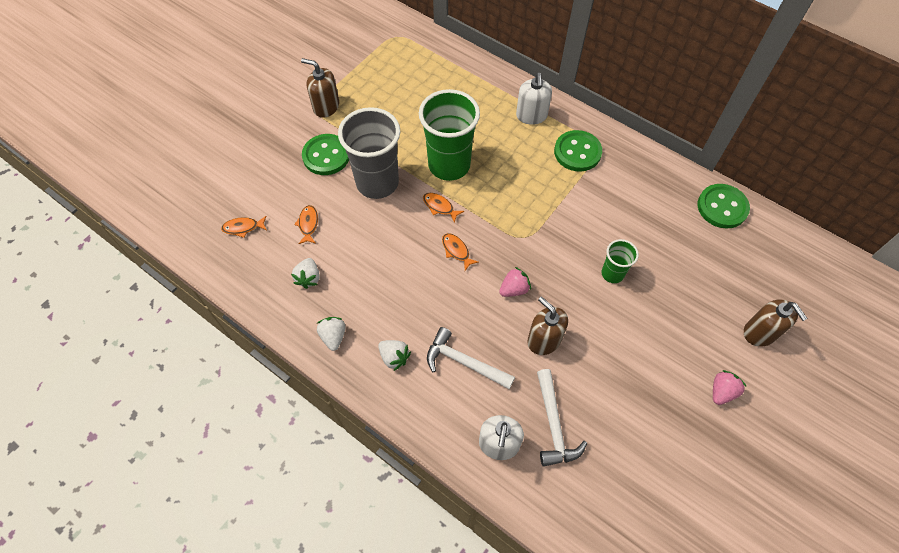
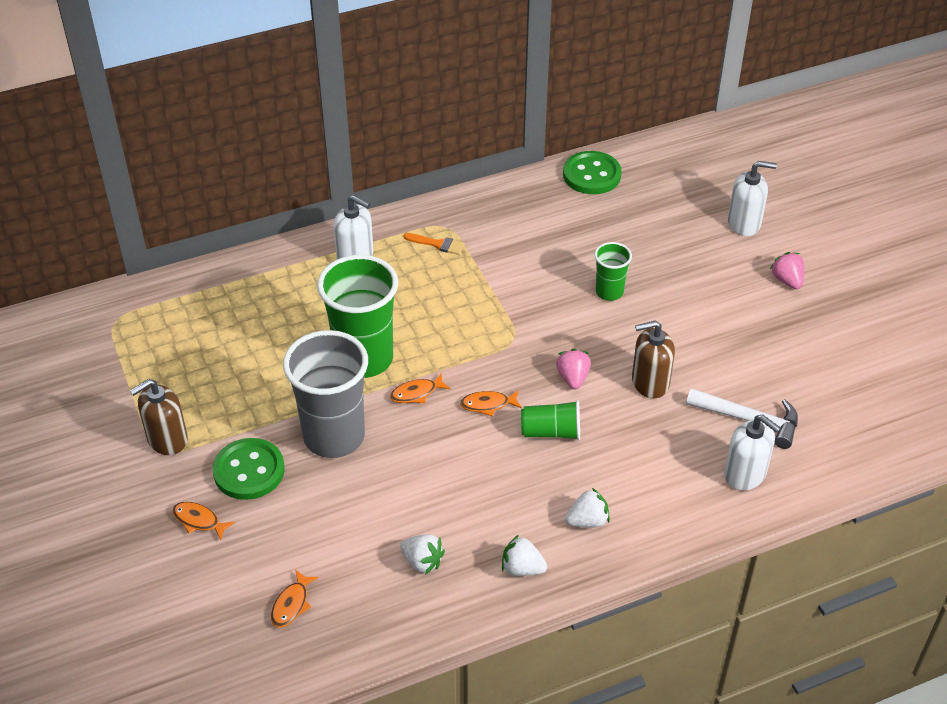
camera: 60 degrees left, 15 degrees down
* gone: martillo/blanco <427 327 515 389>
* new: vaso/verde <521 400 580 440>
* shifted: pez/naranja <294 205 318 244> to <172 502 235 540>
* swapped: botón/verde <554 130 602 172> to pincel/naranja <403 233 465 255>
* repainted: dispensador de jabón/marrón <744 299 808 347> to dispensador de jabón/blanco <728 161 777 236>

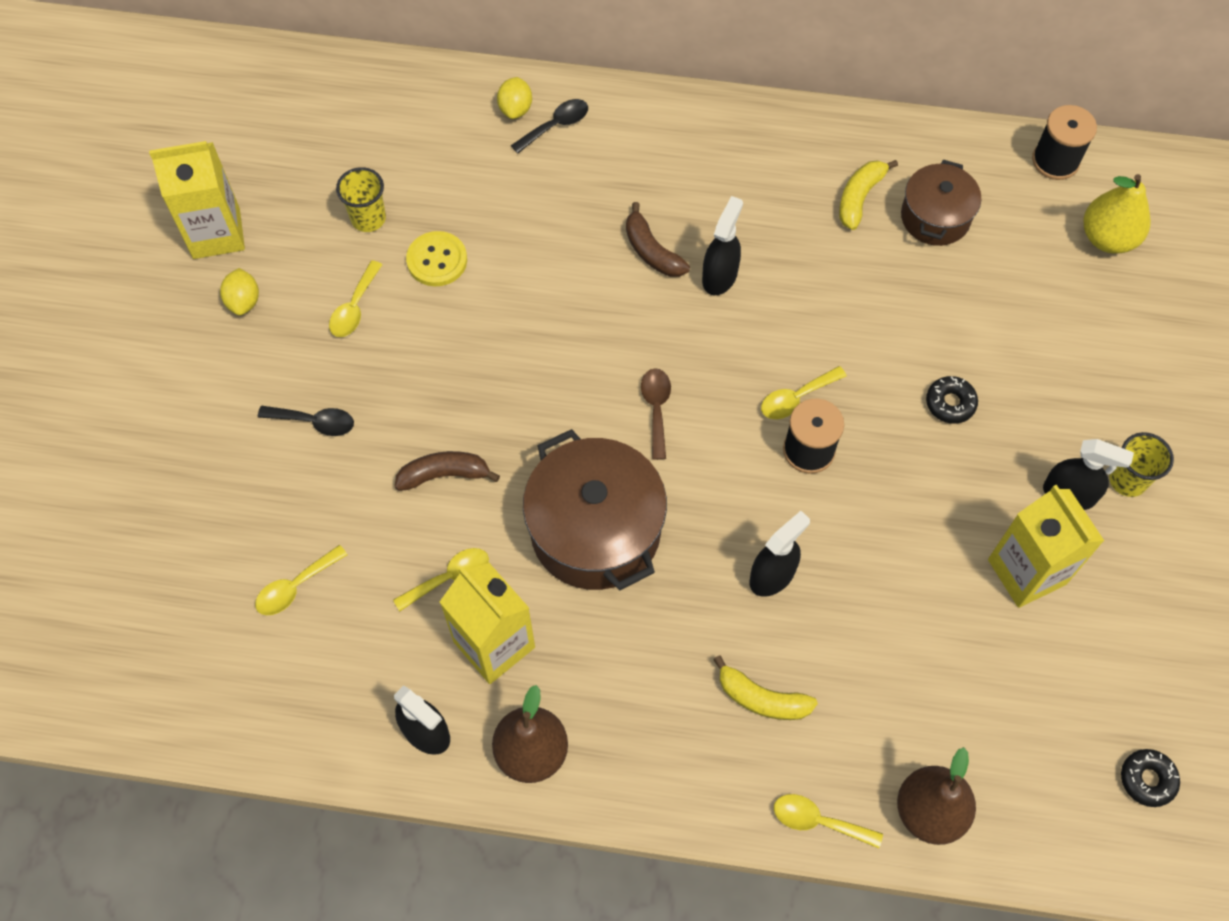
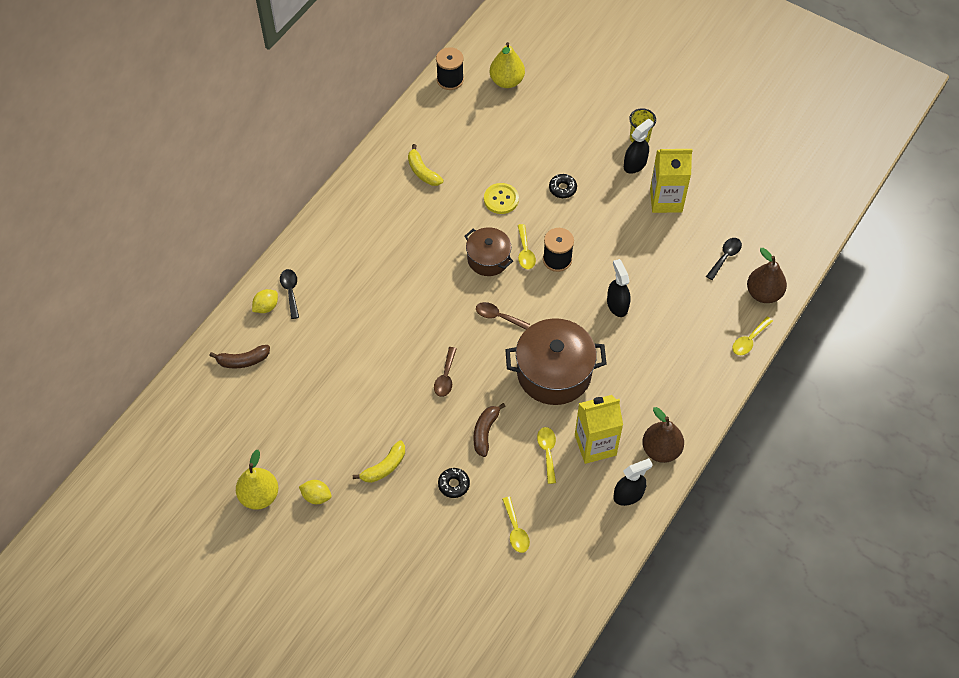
camera: 65 degrees left, 5 degrees down
* gone: cuchara/amarillo <329 260 382 337>
* gone: vaso/amarillo <336 167 386 232>
* gone: pulverizador/negro <702 196 743 295>
* new: cuchara/marrón <434 347 457 397>
* shifted: cuchara/negro <258 406 354 436> to <706 238 742 280>
* shifted: botón/amarillo <406 231 467 286> to <484 183 519 214>
* shifted: plátano/marrón <626 202 690 277> to <209 345 270 368>
* shifted: plátano/amarillo <713 655 818 720> to <353 440 405 483>
* shifted: olla/marrón <901 160 981 246> to <464 227 513 276>
* shifted: rosquilla/negro <1121 749 1180 807> to <438 468 470 498>
* swapped: cartón de leche/amarillo <149 141 245 259> to pera/amarillo <236 450 278 510>
* rotated: limón/amarillo <497 77 532 119> = <252 289 278 313> 75 degrees counterclockwise

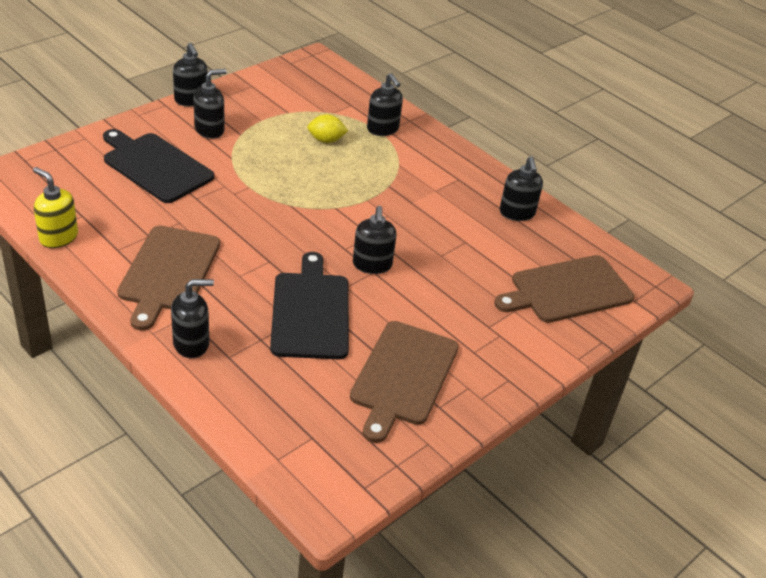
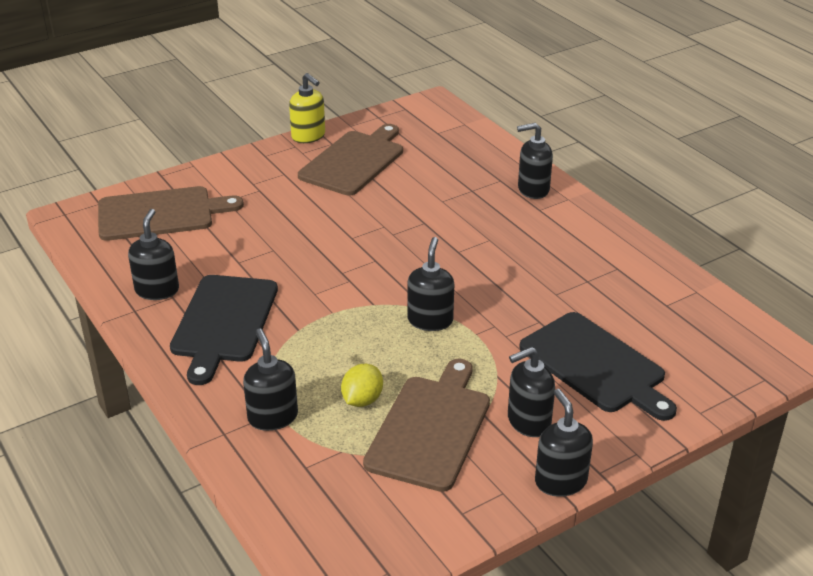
camera: 165 degrees left, 5 degrees down
* shifted: dispensador de jabón/amarillo <33 167 78 248> to <289 73 325 143>
* shifted: tabla de cortar/marrón <117 225 220 331> to <363 359 490 492>
* shifted: tabla de cortar/negro <270 252 349 359> to <170 275 278 385>
* shifted: dispensador de jabón/negro <353 206 397 274> to <407 237 454 331>
* rotated: limón/amarillo <307 114 348 143> = <341 364 383 407> 75 degrees counterclockwise

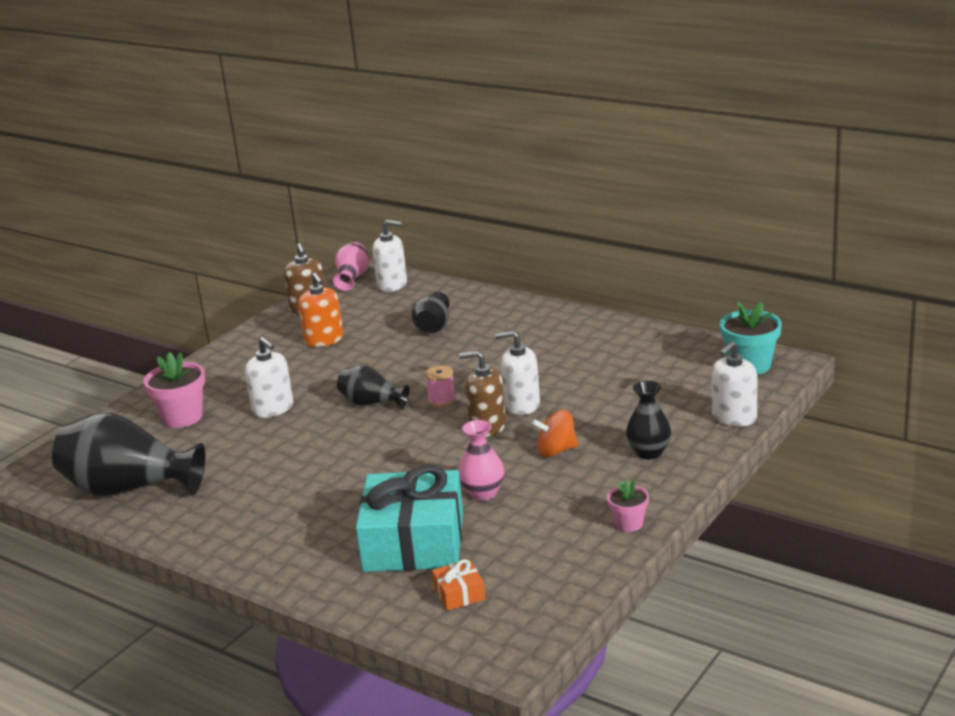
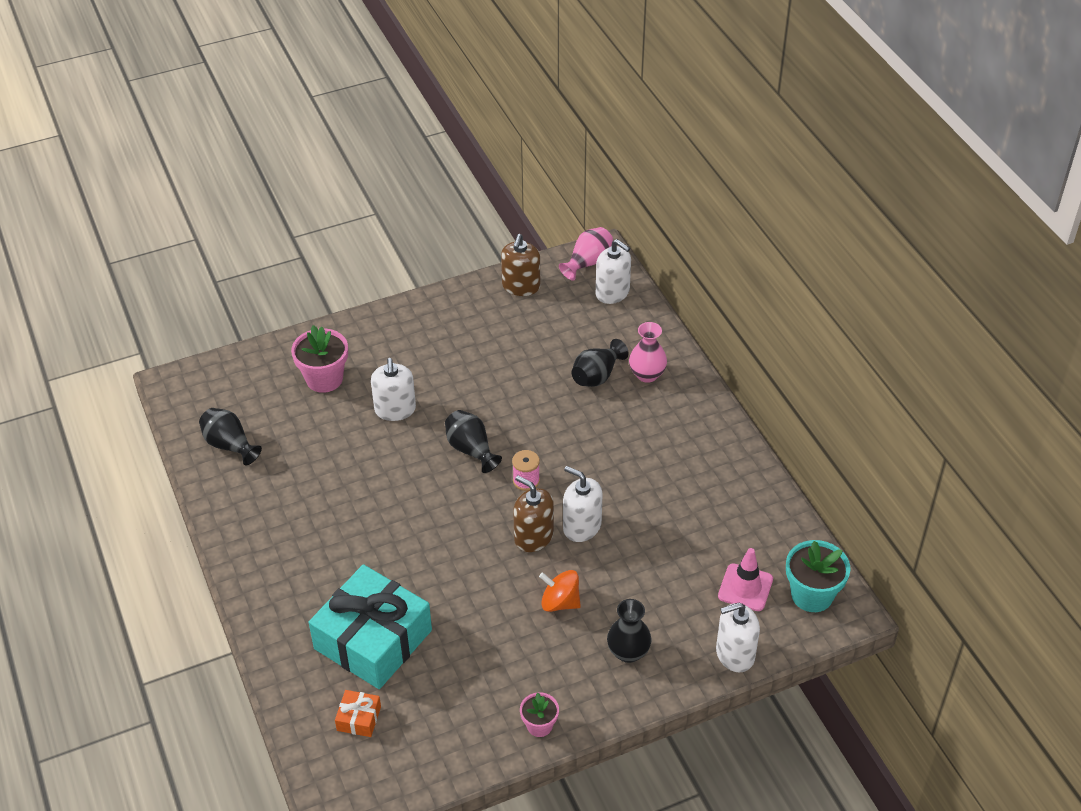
camera: 30 degrees right, 20 degrees up
* gone: dispensador de jabón/naranja <298 273 343 347>
* new: cono de tráfico/rosa <718 548 773 611>
* shifted: florero/rosa <459 420 505 501> to <629 322 667 383>
* scaled: florero/negro <52 413 205 496> = <199 408 262 465> x0.53

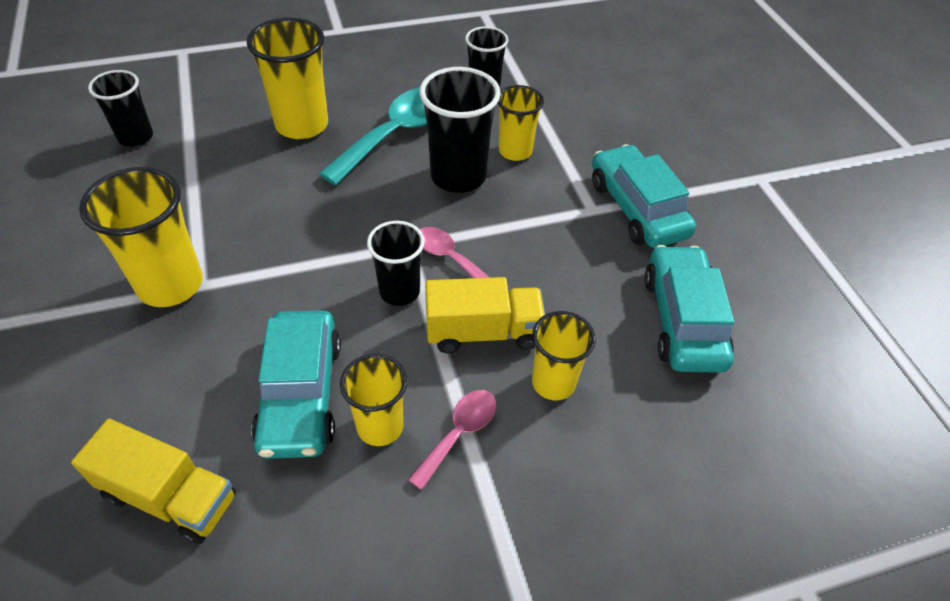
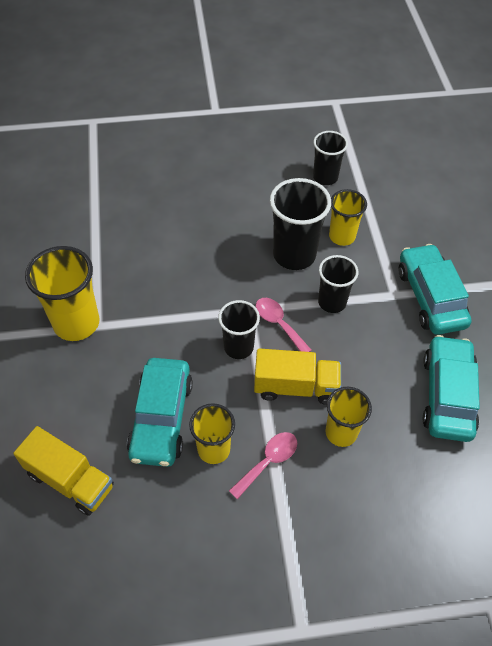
camera: 10 degrees right, 5 degrees up
* gone: vaso/amarillo <247 18 328 139>
* gone: cuchara/turquesa <319 87 427 185>
* shifted: vaso/negro <88 70 153 147> to <318 255 358 313>

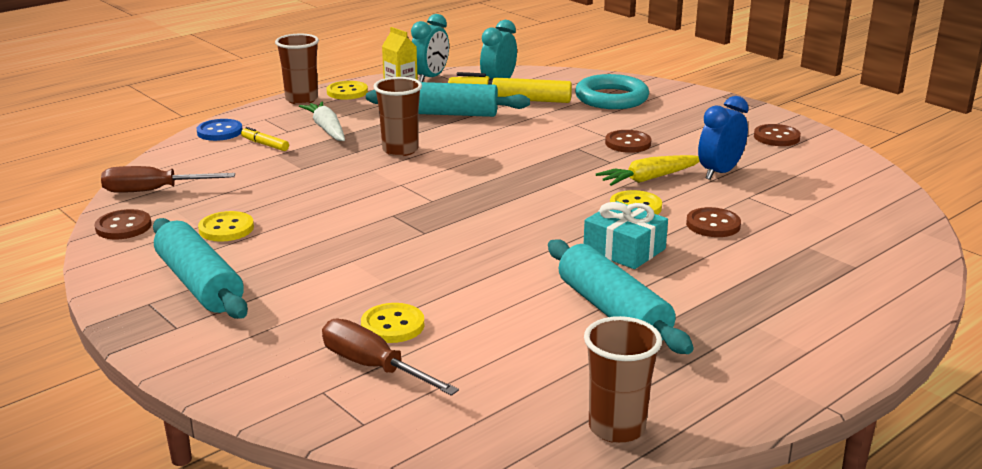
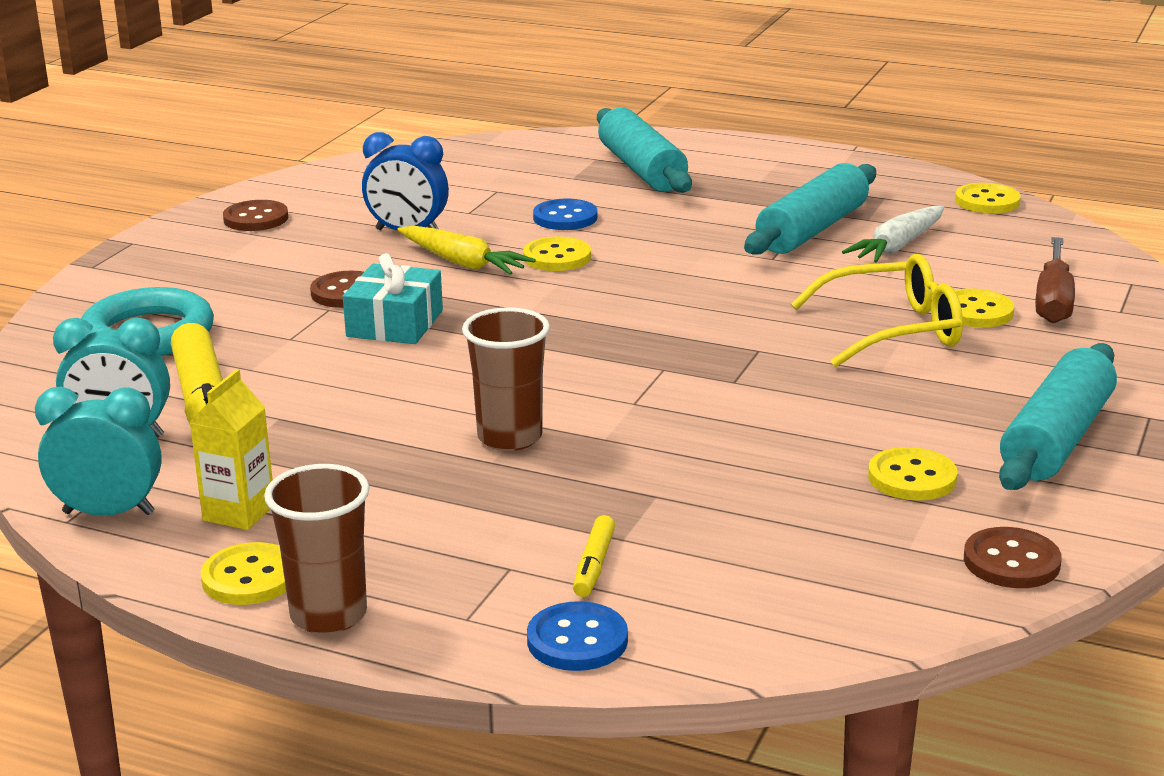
camera: 115 degrees left, 0 degrees up
* gone: destornillador/marrón <101 166 235 193>
* new: gafas/amarillo <791 254 963 367>
* shifted: zanahoria/blanco <299 101 345 141> to <842 206 944 263>
* shifted: rodillo/turquesa <366 82 530 117> to <597 107 692 193>
* shifted: regalo/turquesa <584 201 668 269> to <343 253 443 344>
* swapped: vaso/marrón <584 316 662 443> to botón/amarillo <955 183 1021 213>
* repainted: botón/marrón <686 207 741 237> to botón/azul <533 199 598 230>

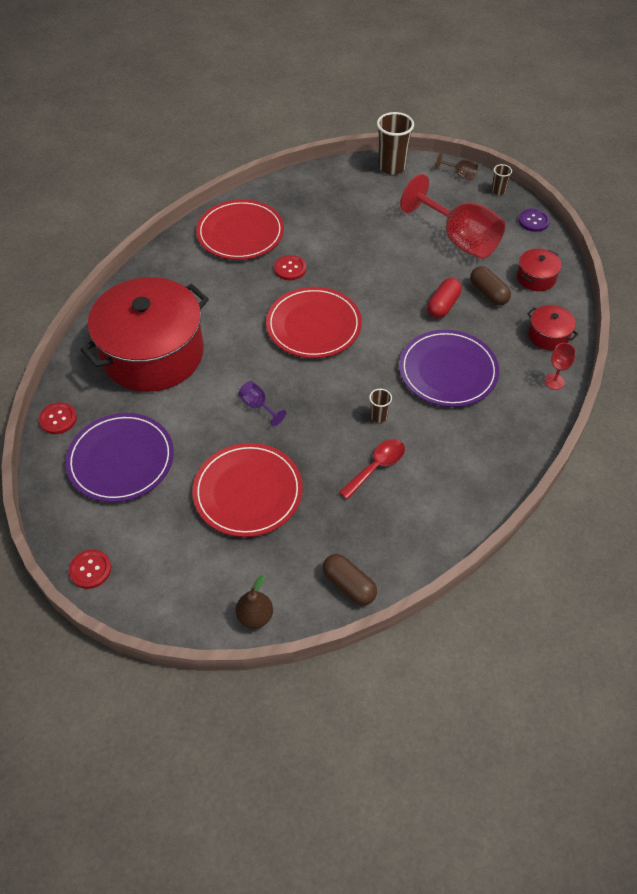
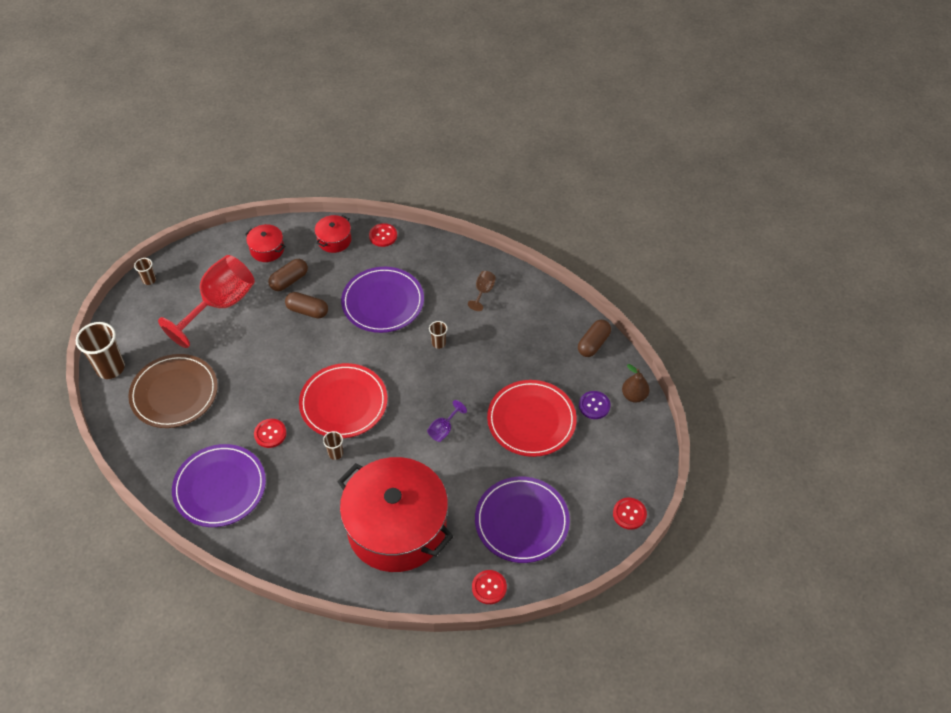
camera: 100 degrees left, 0 degrees up
* gone: cuchara/rojo <339 439 405 500>
* new: plato/marrón <128 354 218 428>
* new: vaso/marrón <323 431 343 460>
* shifted: copa/marrón <435 153 478 180> to <468 271 496 311>
* shifted: botón/morado <518 208 550 232> to <579 391 610 419>
* swapped: copa/rojo <545 343 576 389> to botón/rojo <369 223 397 247>
* repainted: plato/rojo <196 200 284 260> to plato/morado <172 444 266 527>
* repainted: cápsula/rojo <427 278 462 318> to cápsula/marrón <285 292 328 319>

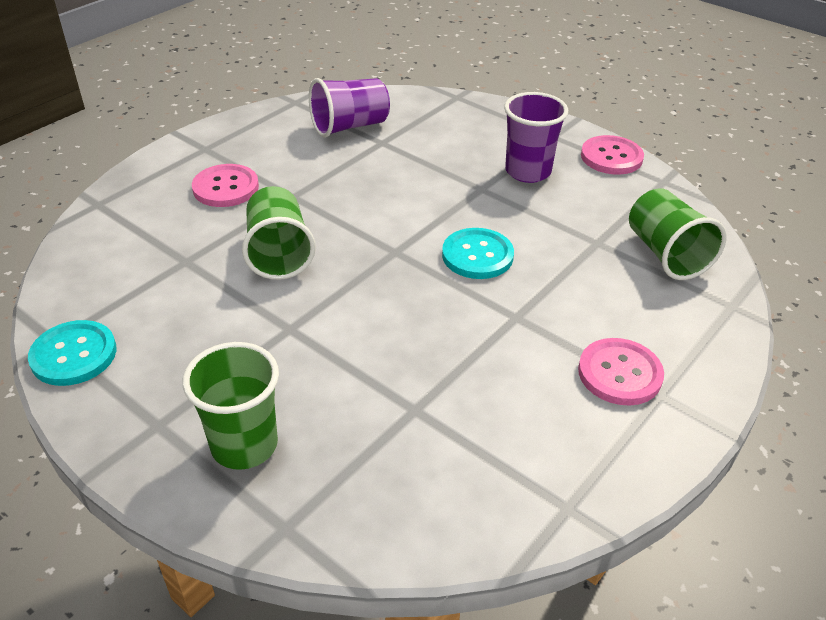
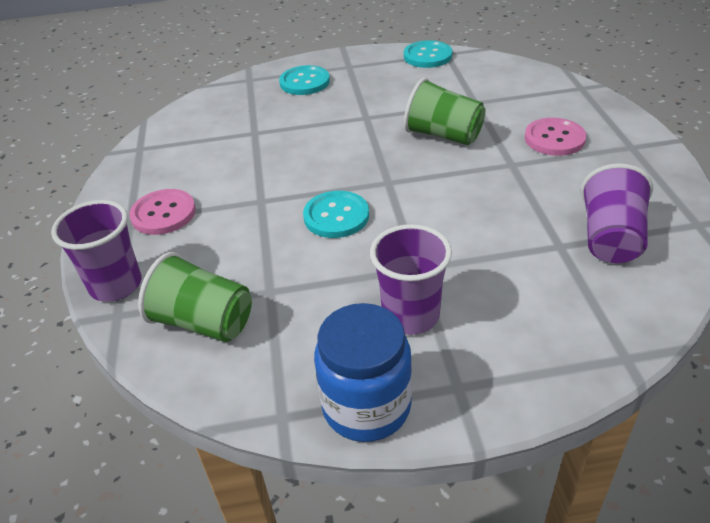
camera: 135 degrees right, 0 degrees up
* new: vaso/morado <51 200 142 302>
* swapped: vaso/verde <182 342 279 470> to botón/turquesa <279 65 330 95>
* swapped: botón/rosa <581 135 644 175> to tarro/azul <314 303 412 442>

